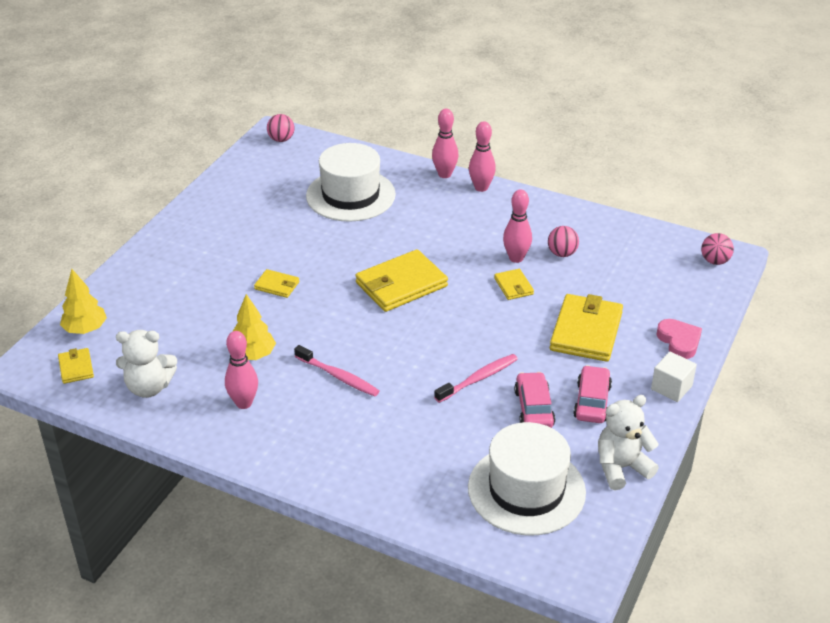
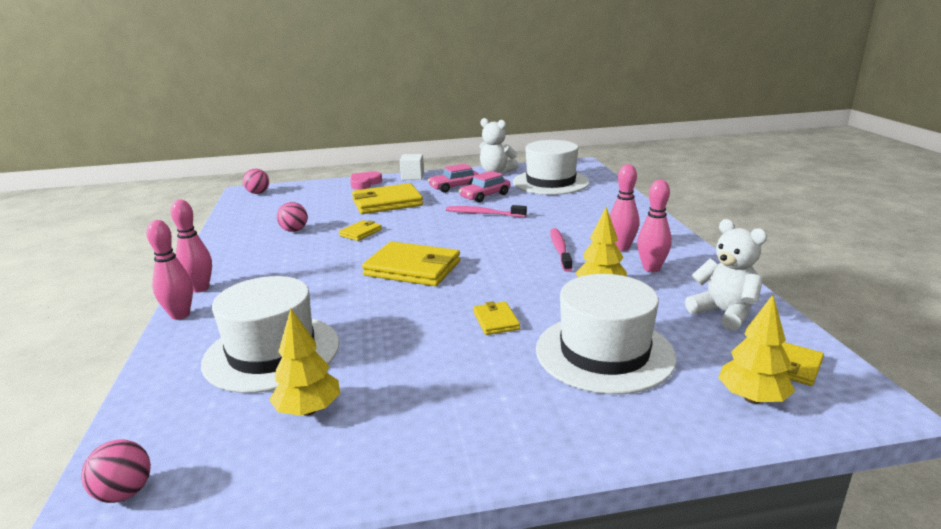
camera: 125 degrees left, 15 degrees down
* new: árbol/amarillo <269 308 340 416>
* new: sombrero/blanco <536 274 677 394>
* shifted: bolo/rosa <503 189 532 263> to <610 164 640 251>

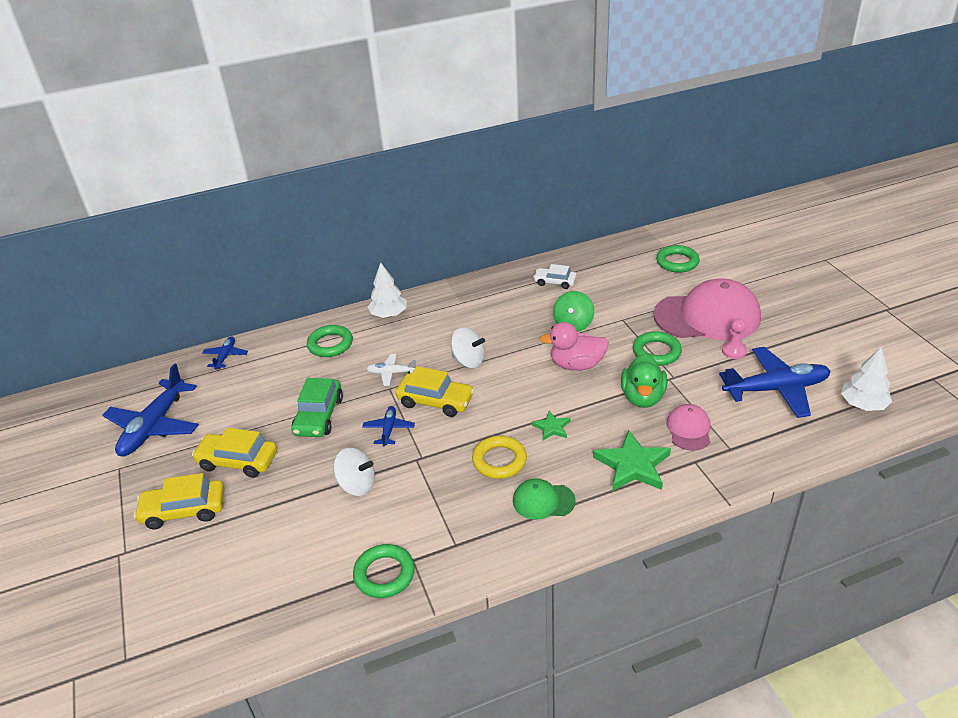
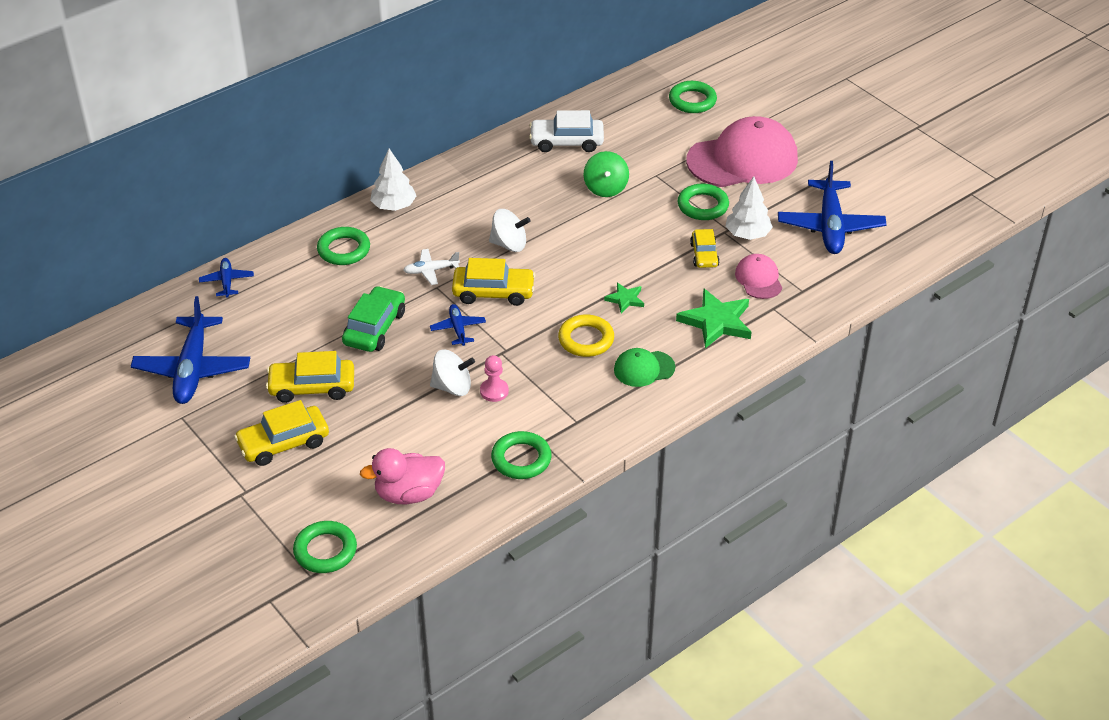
camera: 20 degrees left, 5 degrees up
* new: anillo/verde <293 521 357 573>
* shifted: pato/rosa <540 322 609 371> to <360 448 445 504>
* shifted: peón/rosa <722 318 747 359> to <480 355 509 402>
* shifted: árbol/blanco <841 347 892 411> to <725 177 773 240>
* swapped: pato/verde <621 353 667 408> to coche/amarillo <690 229 720 268>
* rotated: coche/verde <292 378 343 437> = <342 286 405 352> 150 degrees counterclockwise
* rotated: avión/azul <719 347 831 418> = <778 161 887 254> 120 degrees clockwise
* scaled: coche/blanco <533 264 577 289> = <529 110 604 152> x1.56

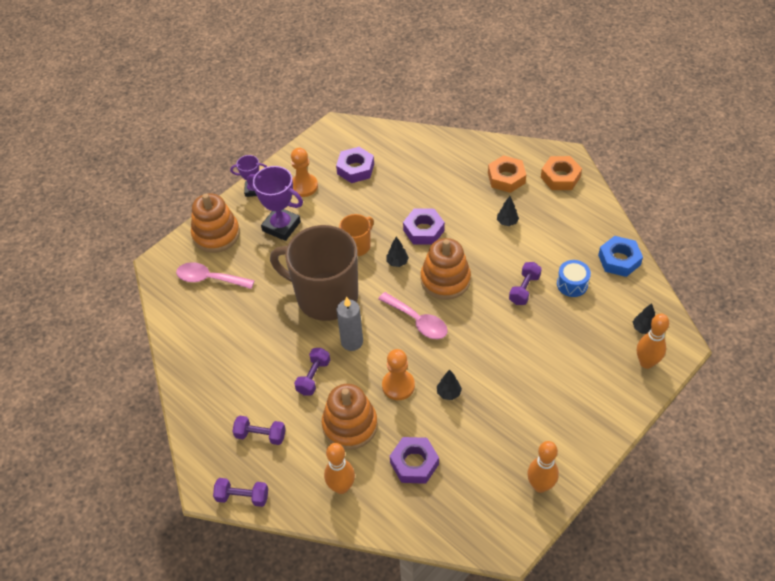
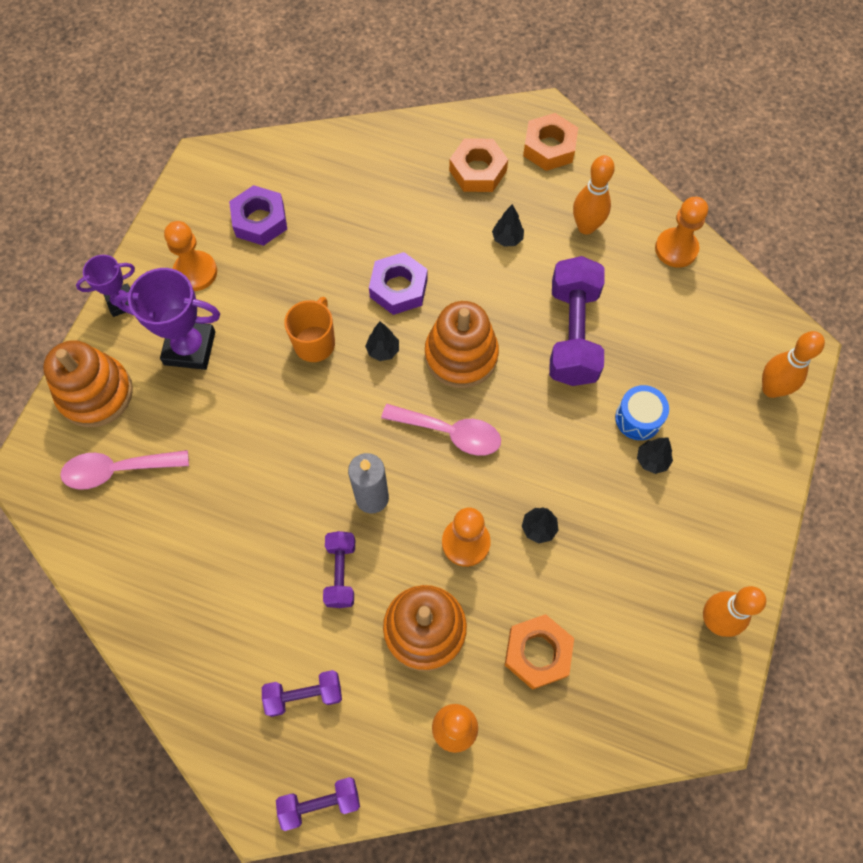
camera: 25 degrees left, 15 degrees up
* gone: taza/marrón <270 225 358 321>
* new: bolo/naranja <573 155 615 235>
* shifted: tambor/azul <557 260 591 297> to <615 385 669 440>
* shifted: árbol/negro <633 303 655 334> to <637 438 673 474>
* swapped: tuerca/azul <598 236 643 277> to peón/naranja <655 197 708 268>
* repainted: tuerca/morado <390 437 439 484> to tuerca/naranja <505 614 574 690>
* scaled: mancuerna/morado <509 262 542 305> = <549 256 605 386> x1.85

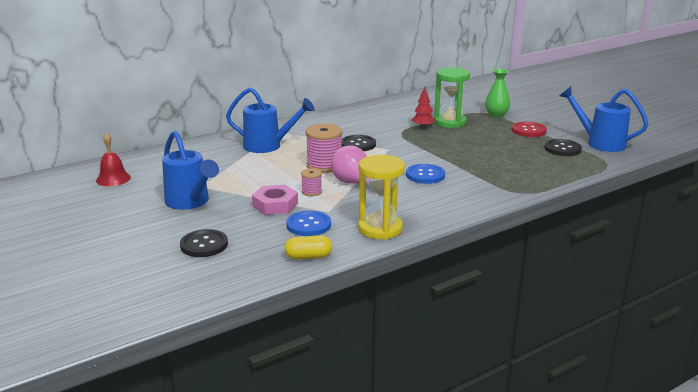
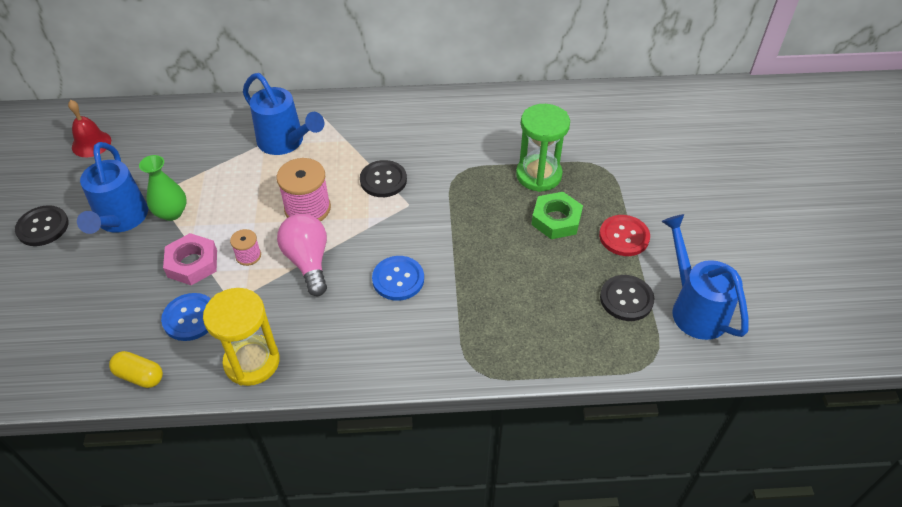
camera: 30 degrees right, 25 degrees up
* gone: árbol/rojo <412 87 435 129>
* new: tuerca/verde <531 192 583 239>
* shifted: botón/negro <180 229 228 257> to <15 205 69 246>
* shifted: florero/verde <485 69 510 118> to <139 155 187 221>

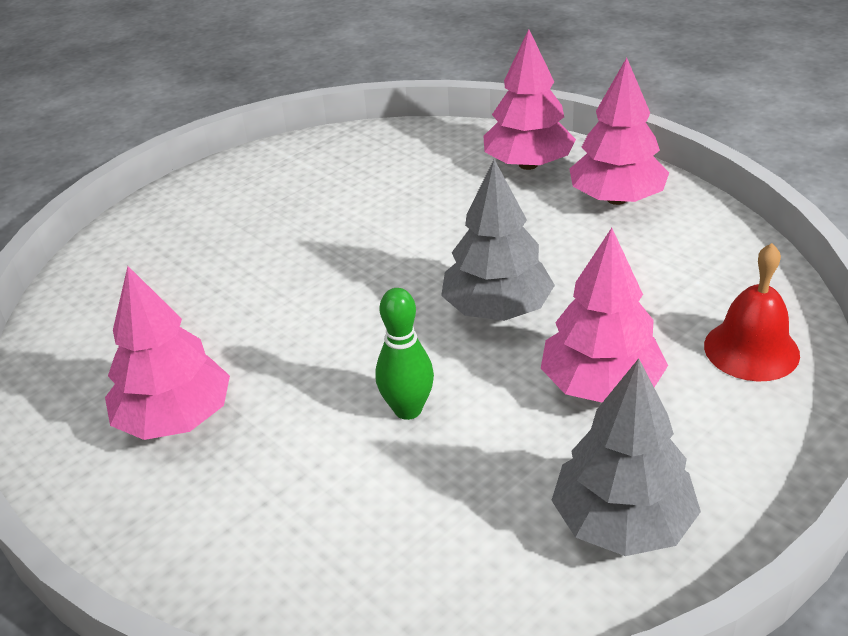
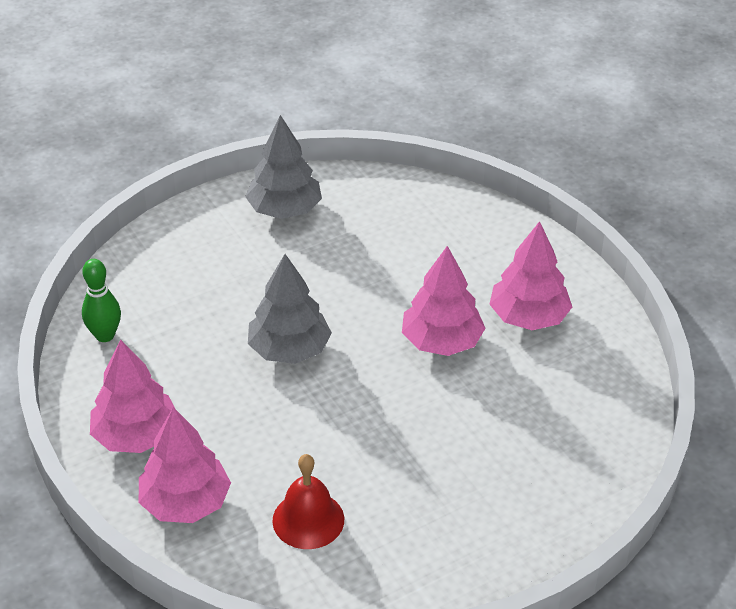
camera: 170 degrees left, 5 degrees up
* shifted: bolo/verde <375 288 434 420> to <82 259 121 342>
* shifted: árbol/rosa <541 228 668 402> to <402 246 485 356>
* shifted: campana/rojo <704 243 800 382> to <272 454 344 549>

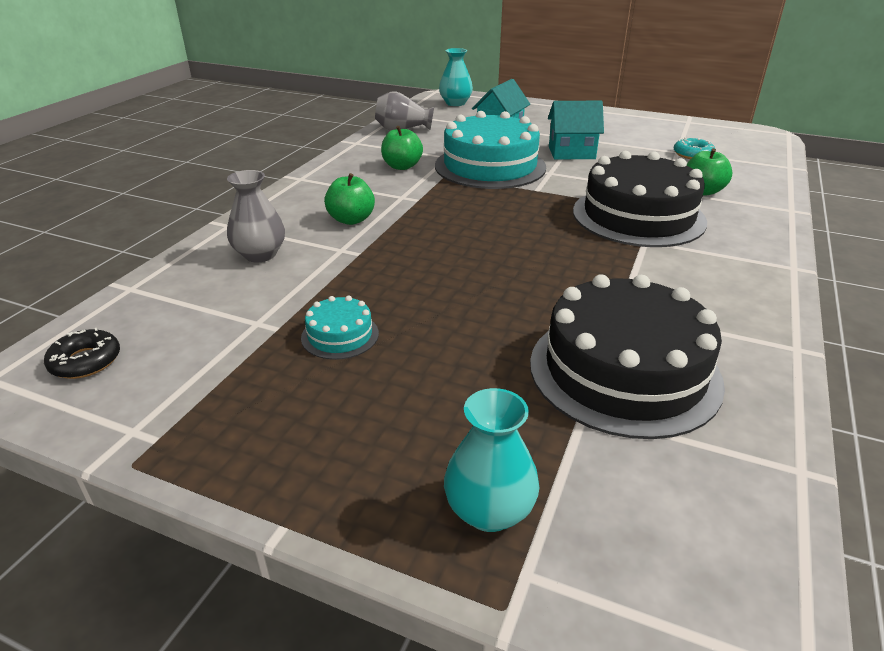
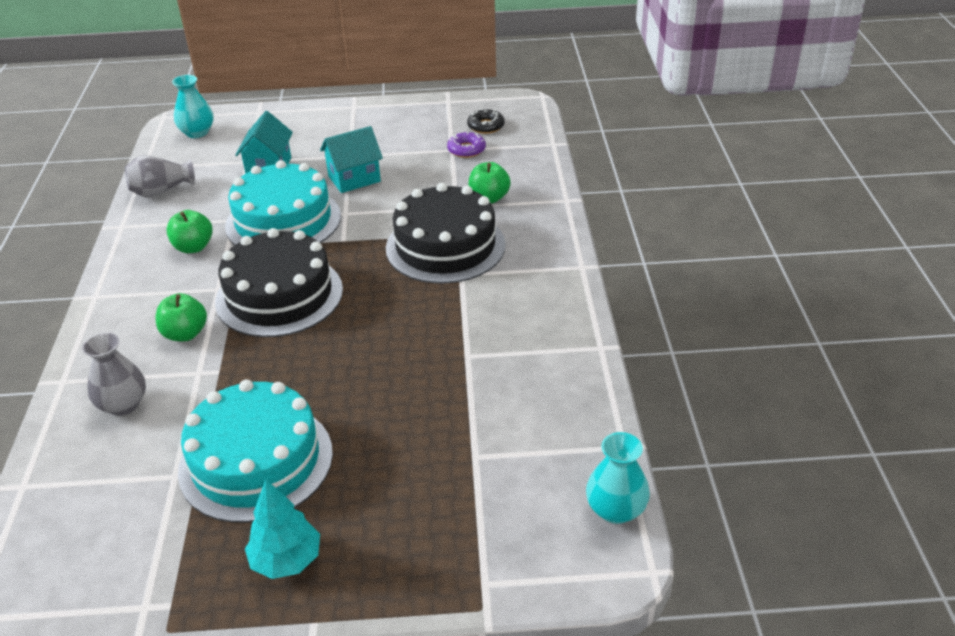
camera: 25 degrees left, 5 degrees up
* new: árbol/turquesa <245 479 320 579>
* shifted: rosquilla/negro <44 328 120 379> to <467 109 505 134>
* shifted: florero/turquesa <444 388 539 532> to <586 432 650 524>
* shifted: tarta/negro <530 274 725 439> to <215 228 343 337>
* repainted: rosquilla/turquesa <674 138 715 159> to rosquilla/morado <447 132 486 158>
* scaled: tarta/turquesa <301 296 379 360> = <178 380 333 523> x2.26

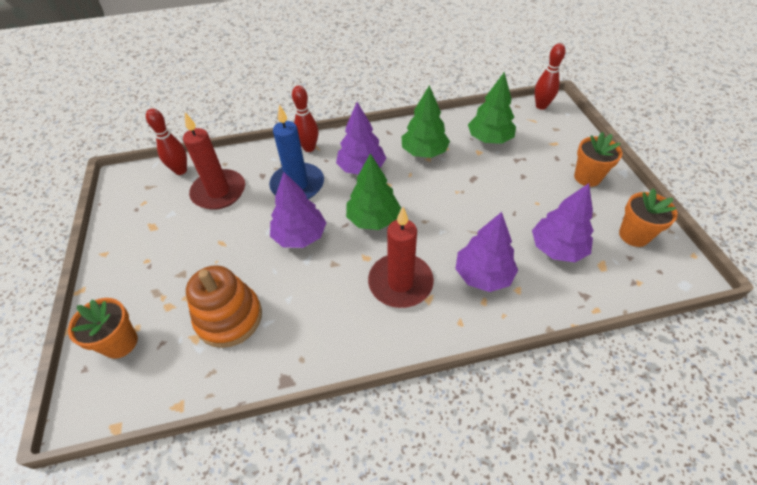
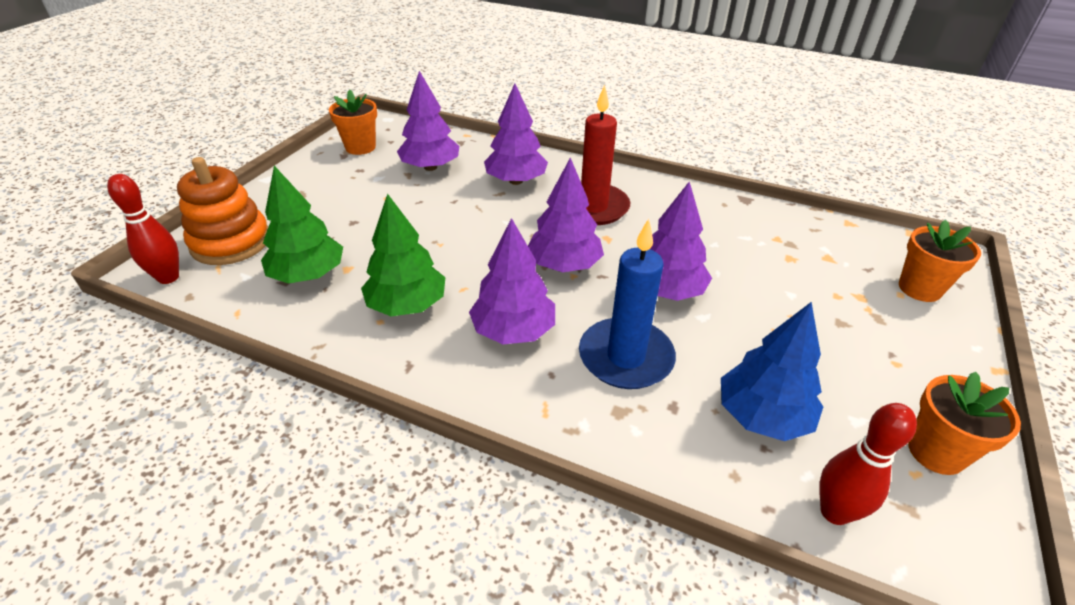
camera: 145 degrees left, 10 degrees down
* gone: bolo/rojo <292 85 318 152>
* shifted: juguete apilable/naranja <186 266 262 348> to <177 157 268 265>
* shifted: maceta/naranja <574 132 622 187> to <908 372 1021 475>
* swapped: vela/rojo <183 113 245 210> to árbol/azul <721 302 823 441>
* repainted: árbol/verde <346 154 401 230> to árbol/morado <528 157 604 272>

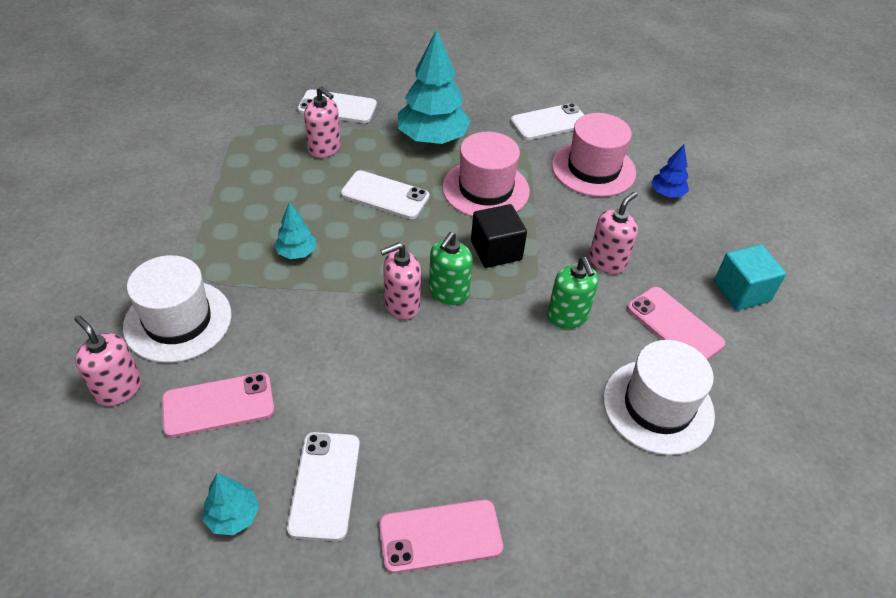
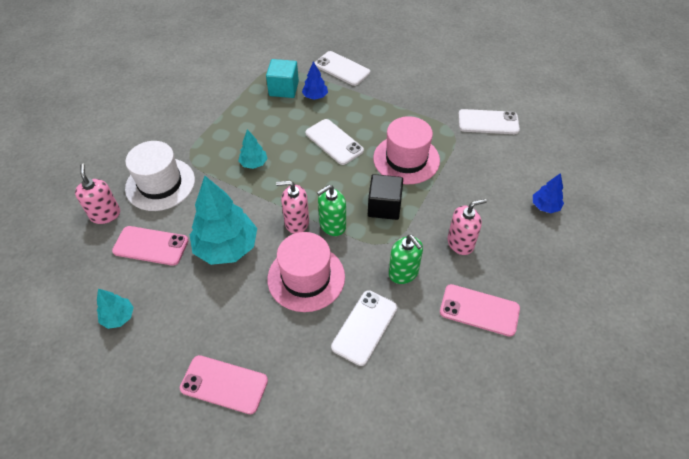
camera: 30 degrees right, 5 degrees up
* gone: sombrero/blanco <603 340 715 455>
* shifted: móvil/blanco <287 432 360 541> to <331 290 397 366>
* shifted: árbol/turquesa <398 29 471 144> to <190 176 257 265>
* shifted: sombrero/rosa <552 113 636 197> to <267 232 345 312>
* shifted: cubo/turquesa <714 244 786 310> to <266 59 299 98>
* swapped: dispensador de jabón/rosa <304 86 341 158> to árbol/azul <302 61 328 100>
* rotated: dispensador de jabón/verde <547 257 599 329> = <389 235 423 284> 45 degrees counterclockwise
* rotated: móvil/rosa <627 287 725 360> = <440 284 520 337> 60 degrees counterclockwise

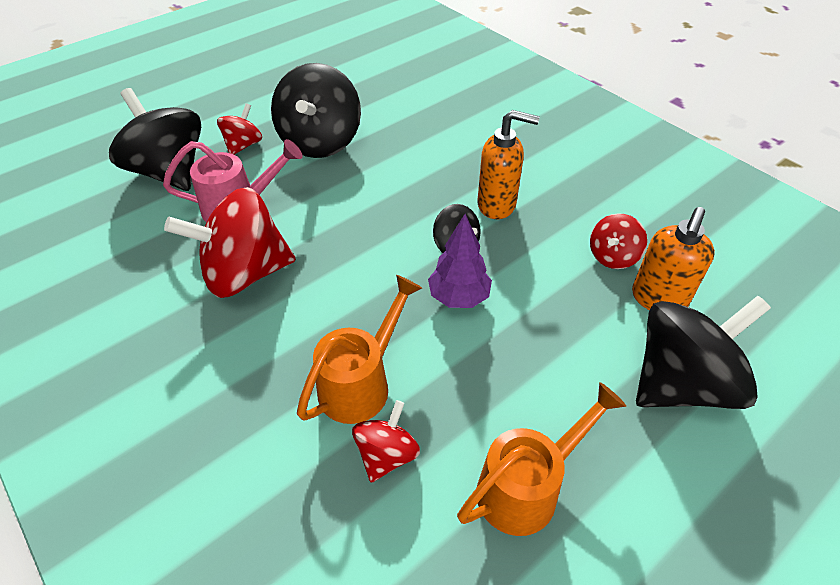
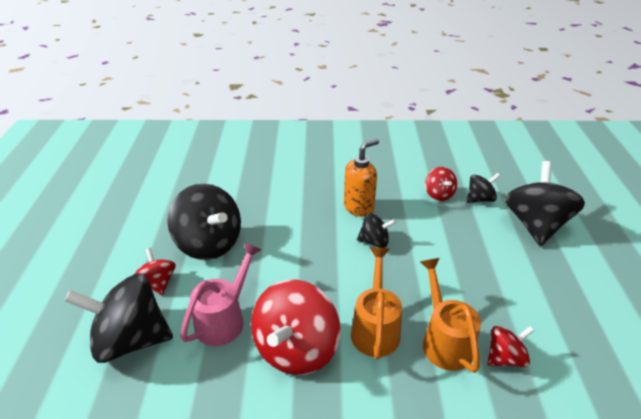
camera: 50 degrees left, 10 degrees down
* gone: árbol/morado <428 214 492 308>
* shifted: regadera/naranja <457 382 626 536> to <351 247 402 359>
* swapped: dispensador de jabón/naranja <632 207 715 310> to peonza/negro <467 173 500 203>
* rotated: peonza/rojo <352 400 420 483> = <487 326 534 367> 90 degrees clockwise

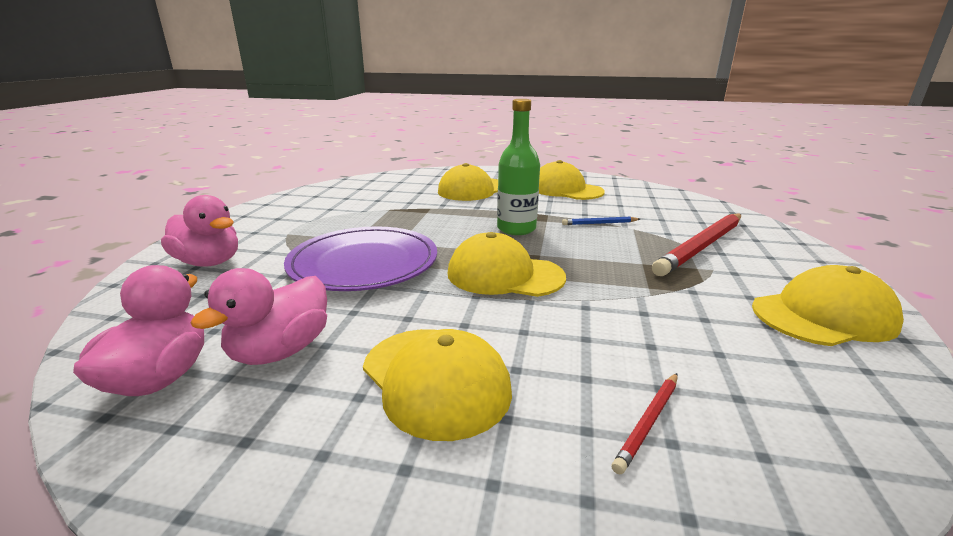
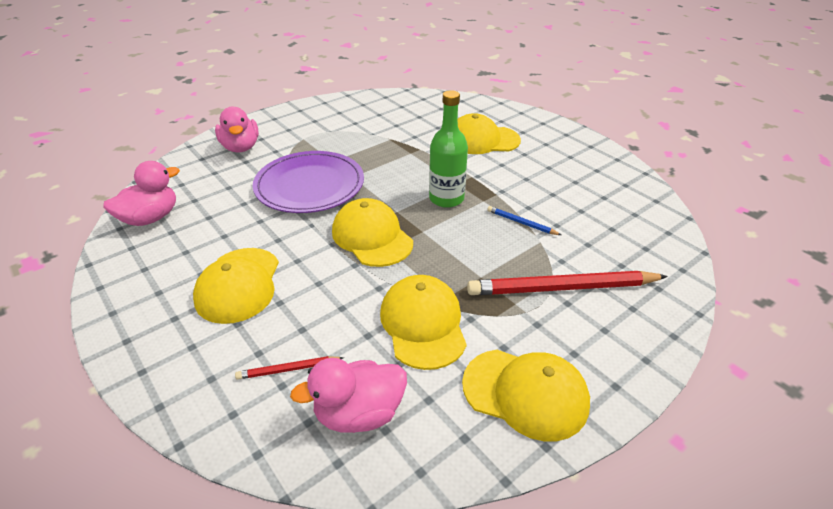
camera: 40 degrees right, 15 degrees up
* shifted: pato/rosa <190 268 327 365> to <290 358 407 433>
* shifted: gorra/amarillo <539 160 605 200> to <380 275 467 370>

